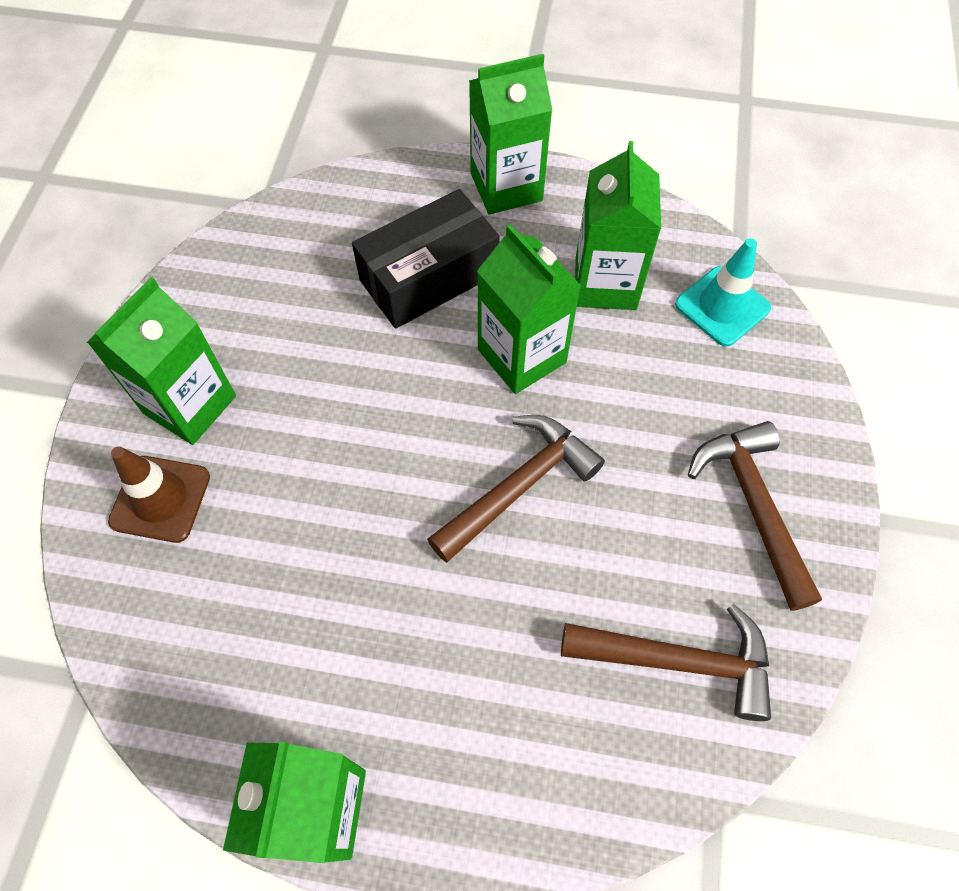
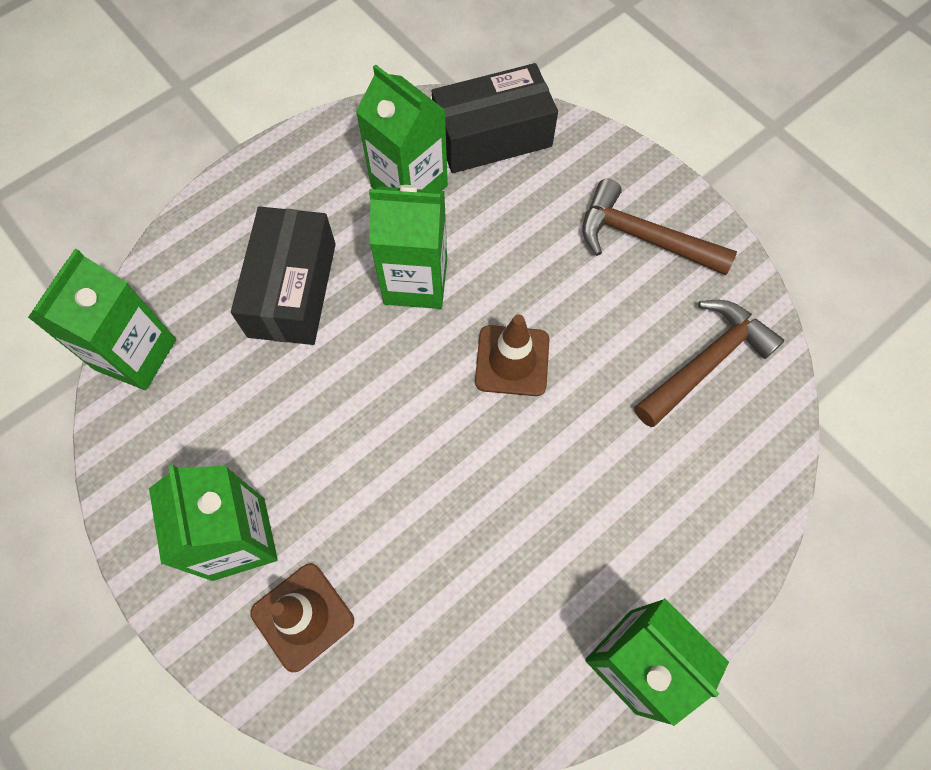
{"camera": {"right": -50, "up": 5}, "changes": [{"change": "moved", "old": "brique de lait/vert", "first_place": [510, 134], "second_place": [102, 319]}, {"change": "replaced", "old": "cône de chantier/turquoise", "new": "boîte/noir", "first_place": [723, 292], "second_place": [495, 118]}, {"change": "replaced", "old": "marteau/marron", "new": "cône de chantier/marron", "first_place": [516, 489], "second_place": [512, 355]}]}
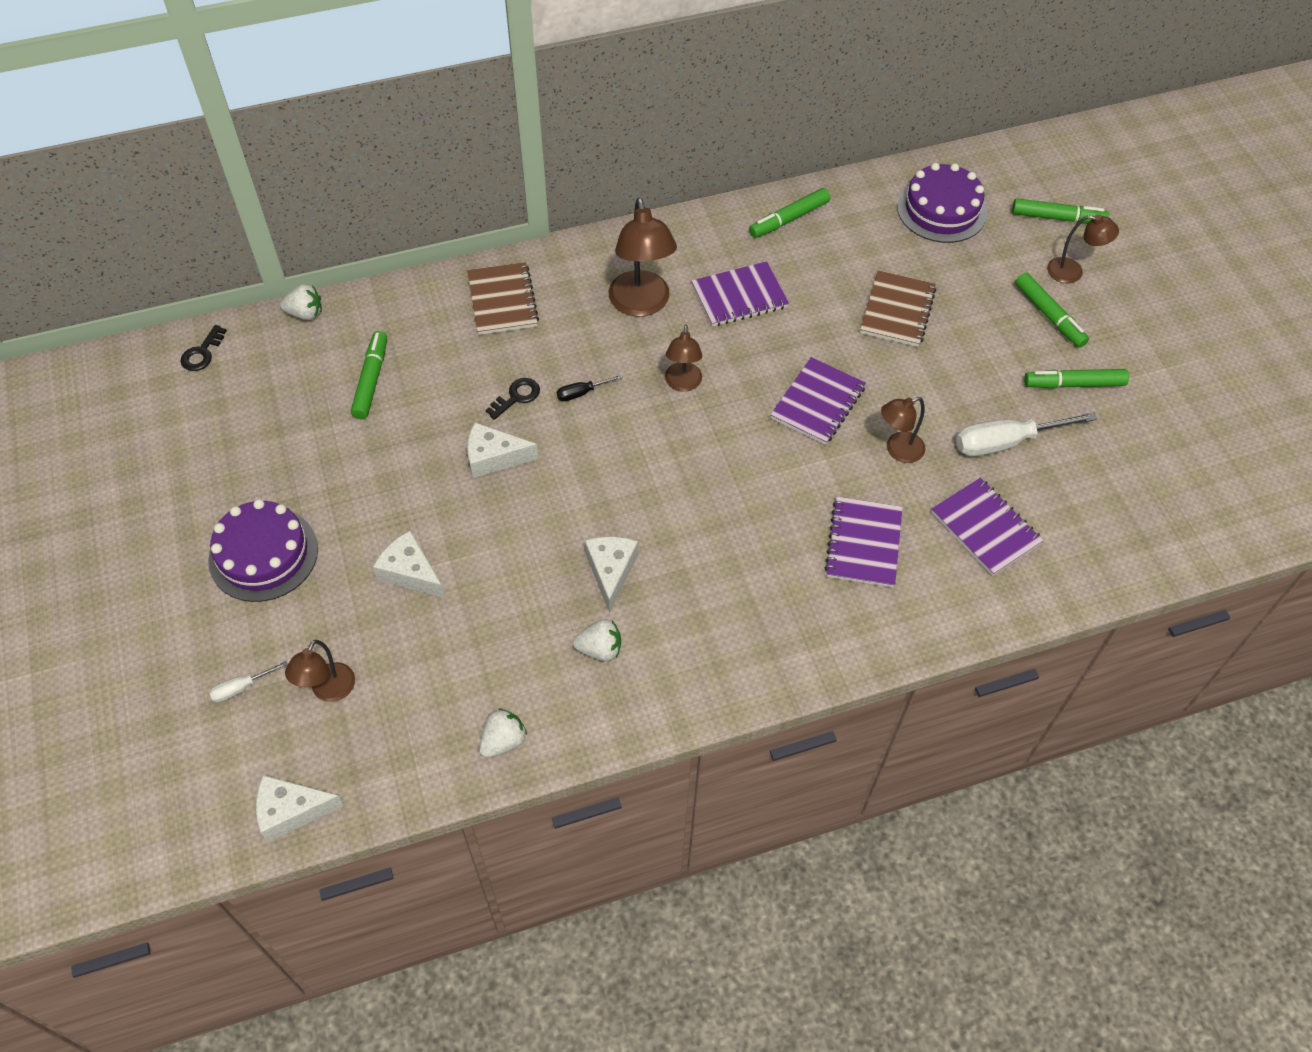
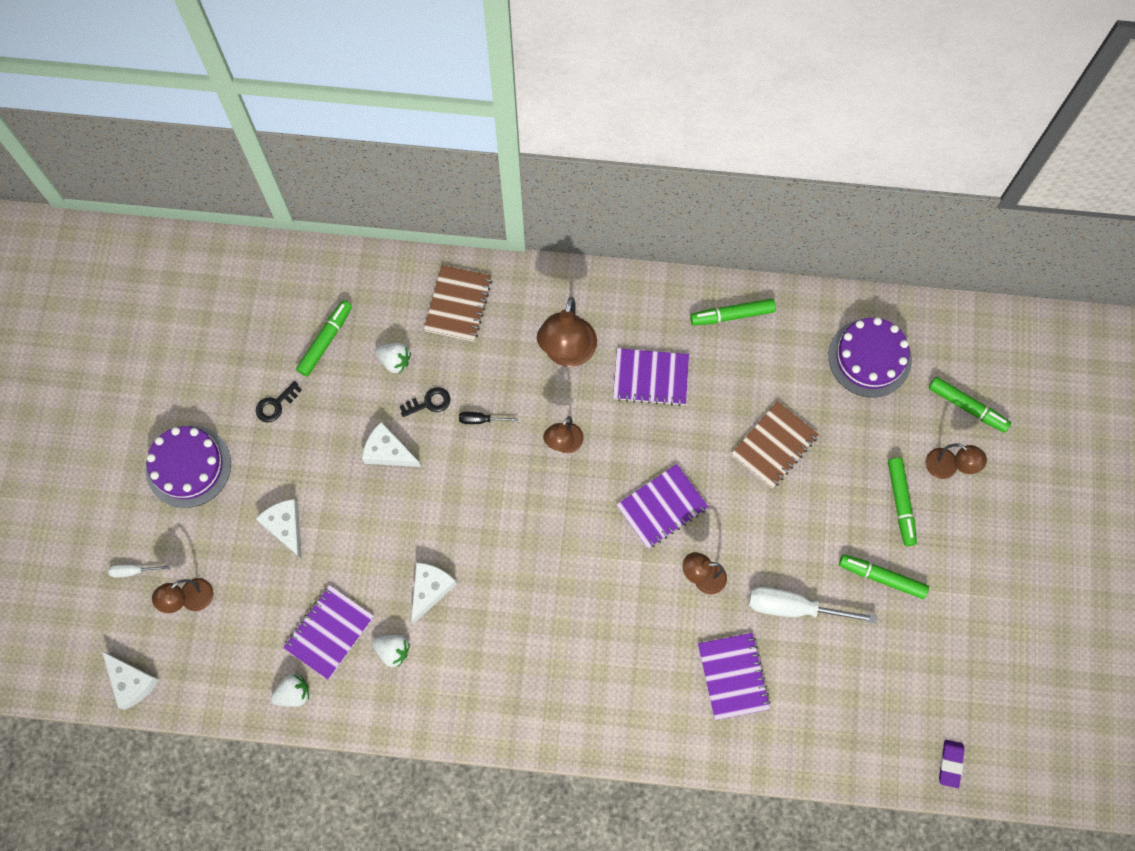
{"camera": {"right": 25, "up": 15}, "changes": [{"change": "moved", "old": "fraise/blanc", "first_place": [301, 302], "second_place": [393, 358]}, {"change": "moved", "old": "clé/noir", "first_place": [204, 348], "second_place": [279, 402]}, {"change": "moved", "old": "carnet/violet", "first_place": [864, 542], "second_place": [328, 632]}, {"change": "turned", "old": "fromage/blanc", "first_place": [300, 808], "second_place": [130, 680], "degrees": -150}, {"change": "added", "new": "gomme/violet", "second_place": [952, 764]}]}
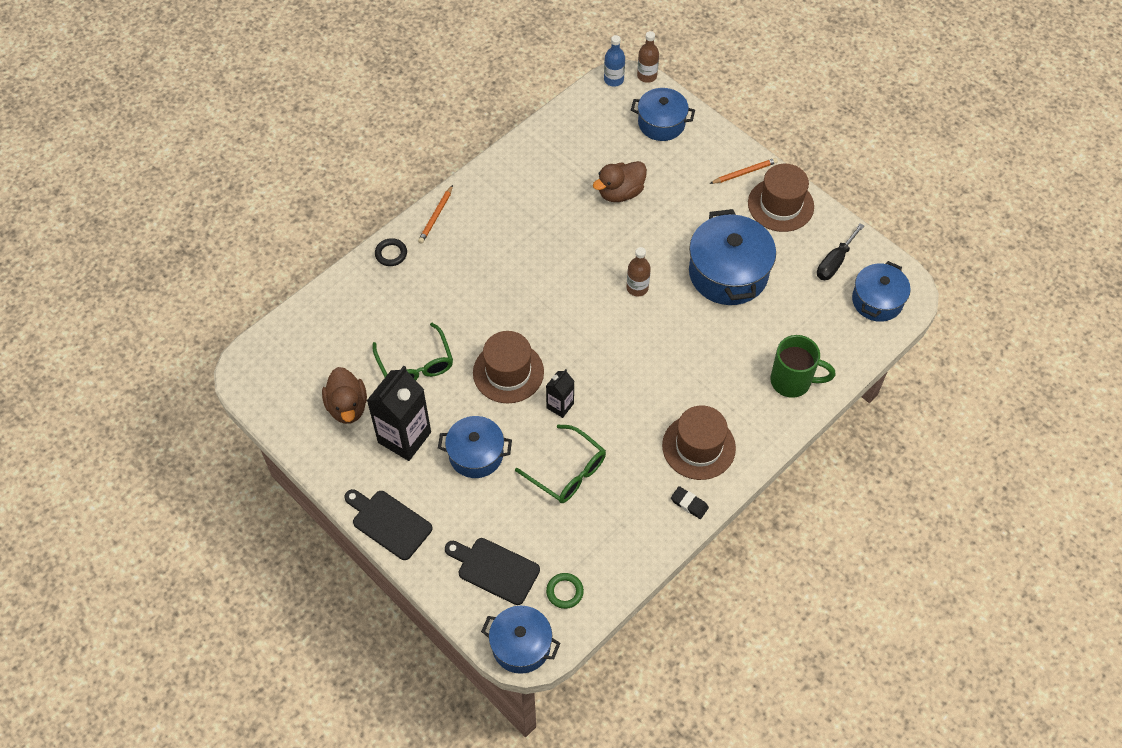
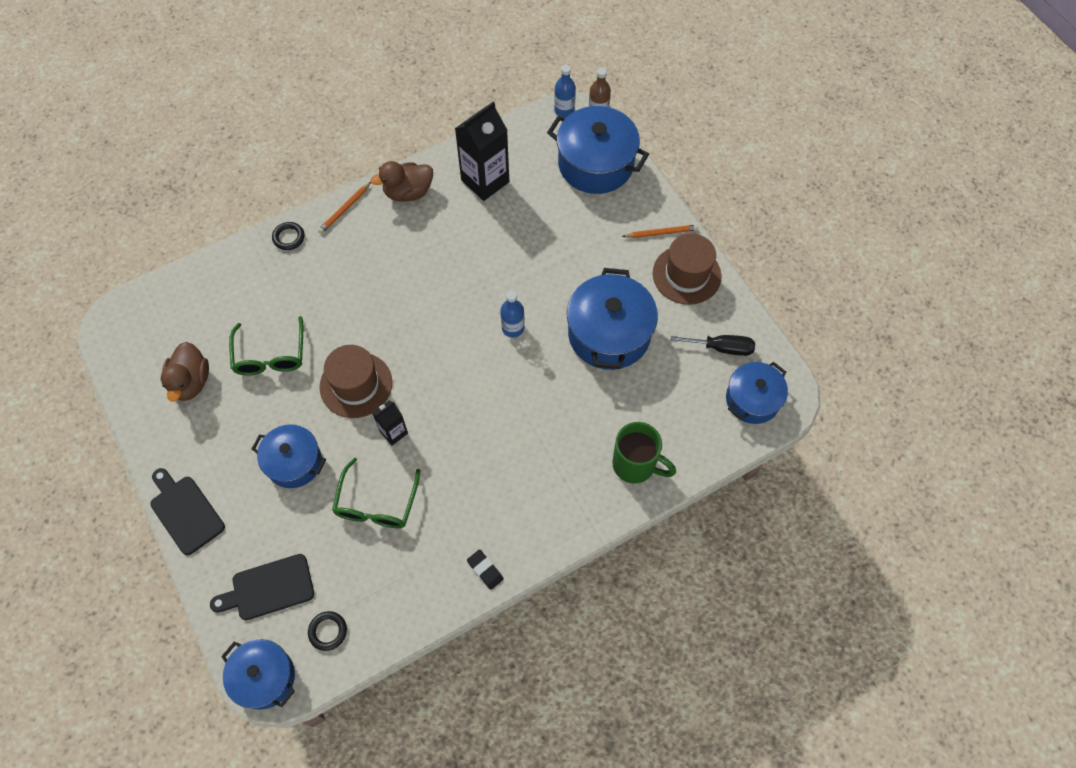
{"camera": {"right": 15, "up": 5}, "changes": [{"change": "resized", "old": "marmite/bleu", "first_place": [663, 114], "second_place": [598, 150], "factor": 1.57}, {"change": "moved", "old": "canard/marron", "first_place": [620, 181], "second_place": [401, 181]}, {"change": "turned", "old": "tournevis/noir", "first_place": [840, 251], "second_place": [712, 345], "degrees": -135}, {"change": "recoloured", "old": "bouteille/marron", "new": "bouteille/bleu", "first_place": [639, 271], "second_place": [513, 313]}, {"change": "moved", "old": "brique de lait/noir", "first_place": [399, 413], "second_place": [482, 151]}, {"change": "removed", "old": "chapeau/marron", "first_place": [699, 442]}, {"change": "turned", "old": "lunettes/vert", "first_place": [560, 464], "second_place": [376, 493], "degrees": 45}, {"change": "turned", "old": "planche à découper/noir", "first_place": [492, 571], "second_place": [262, 587], "degrees": -60}, {"change": "recoloured", "old": "anneau/vert", "new": "anneau/noir", "first_place": [565, 591], "second_place": [327, 631]}]}
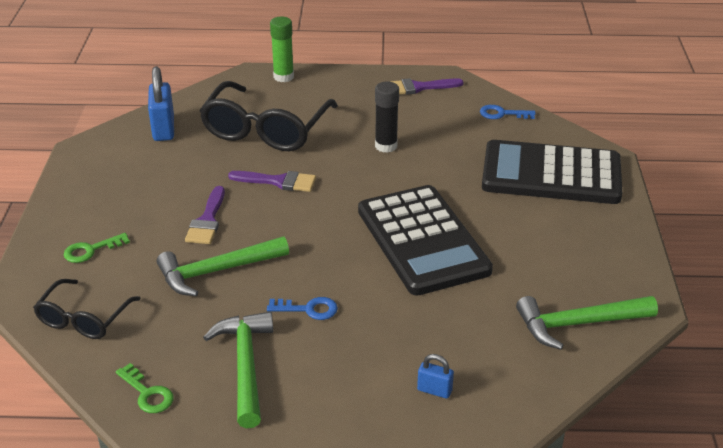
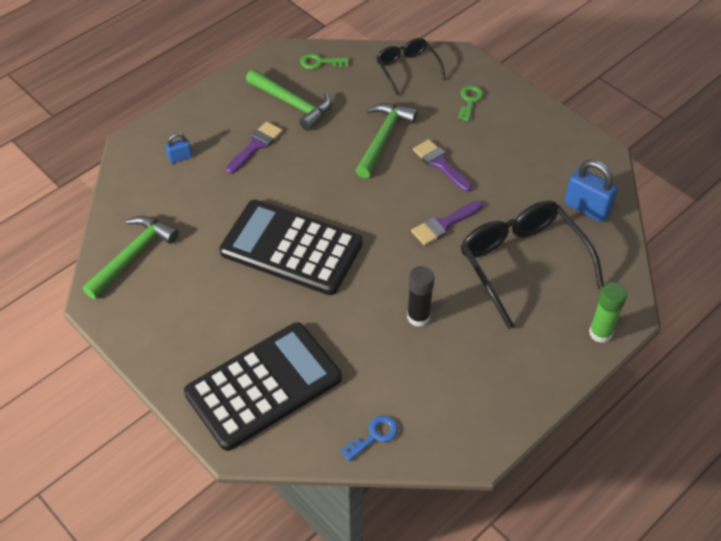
{"camera": {"right": 135, "up": 15}, "changes": [{"change": "moved", "old": "pinceau/violet", "first_place": [426, 86], "second_place": [254, 147]}, {"change": "removed", "old": "clé/bleu", "first_place": [302, 308]}]}
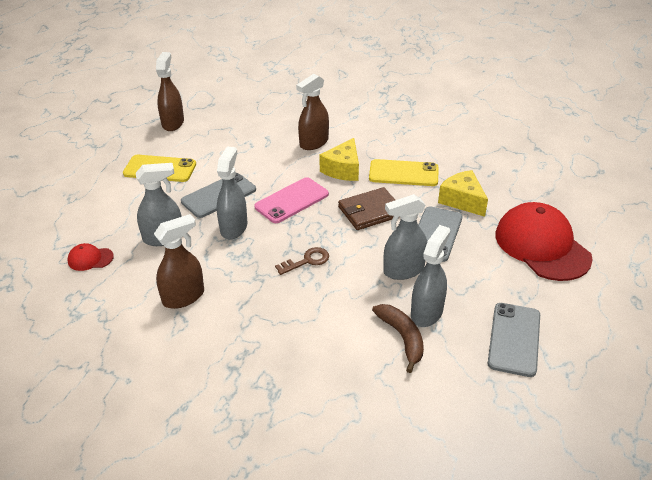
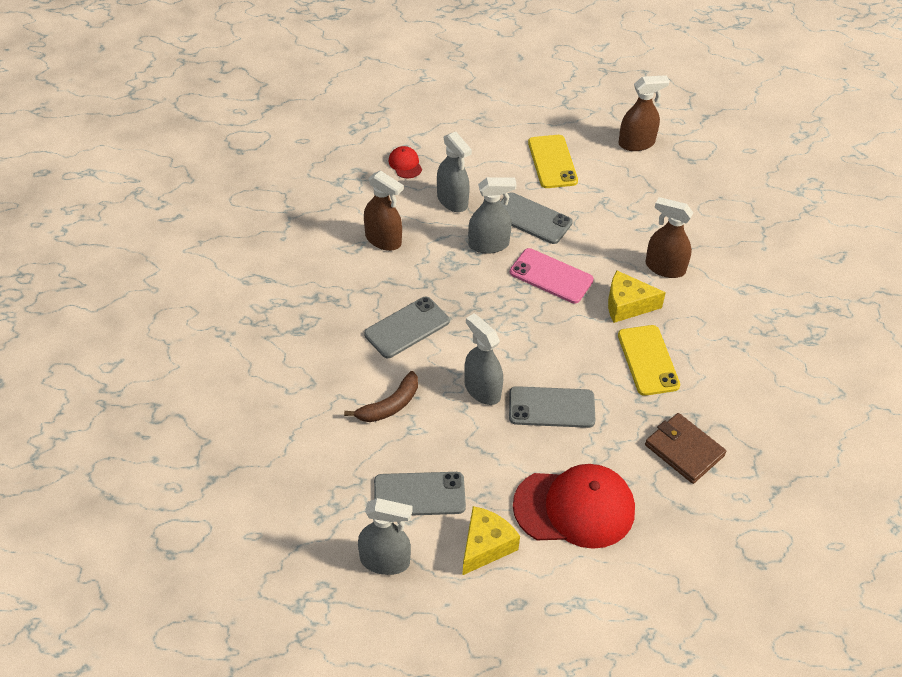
{"camera": {"right": 70, "up": 10}, "changes": [{"change": "moved", "old": "fromage/jaune", "first_place": [463, 193], "second_place": [491, 541]}, {"change": "moved", "old": "portefeuille/marron", "first_place": [366, 208], "second_place": [685, 448]}, {"change": "turned", "old": "casquette/rouge", "first_place": [544, 241], "second_place": [574, 506], "degrees": 45}, {"change": "moved", "old": "vaporisateur/gris", "first_place": [430, 276], "second_place": [385, 536]}, {"change": "removed", "old": "clé/marron", "first_place": [302, 261]}, {"change": "added", "new": "téléphone/gris", "second_place": [407, 327]}]}
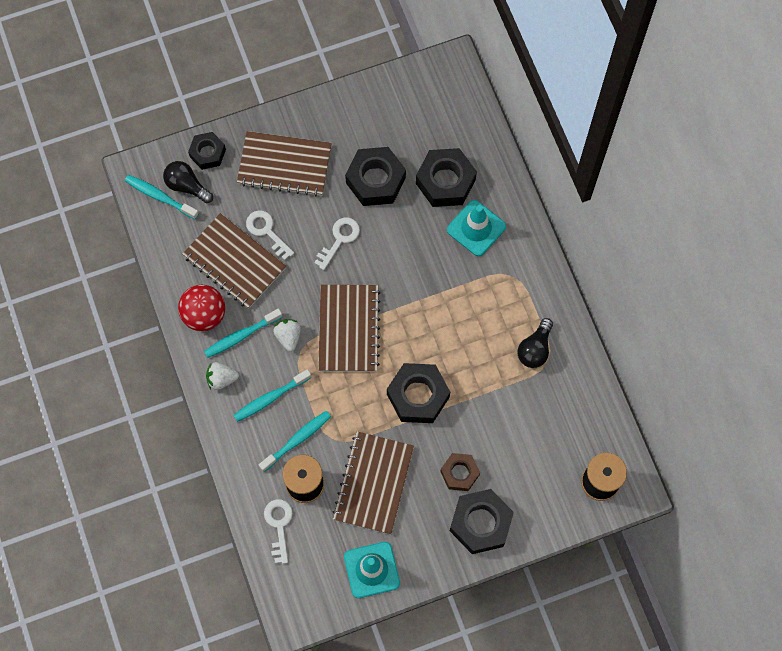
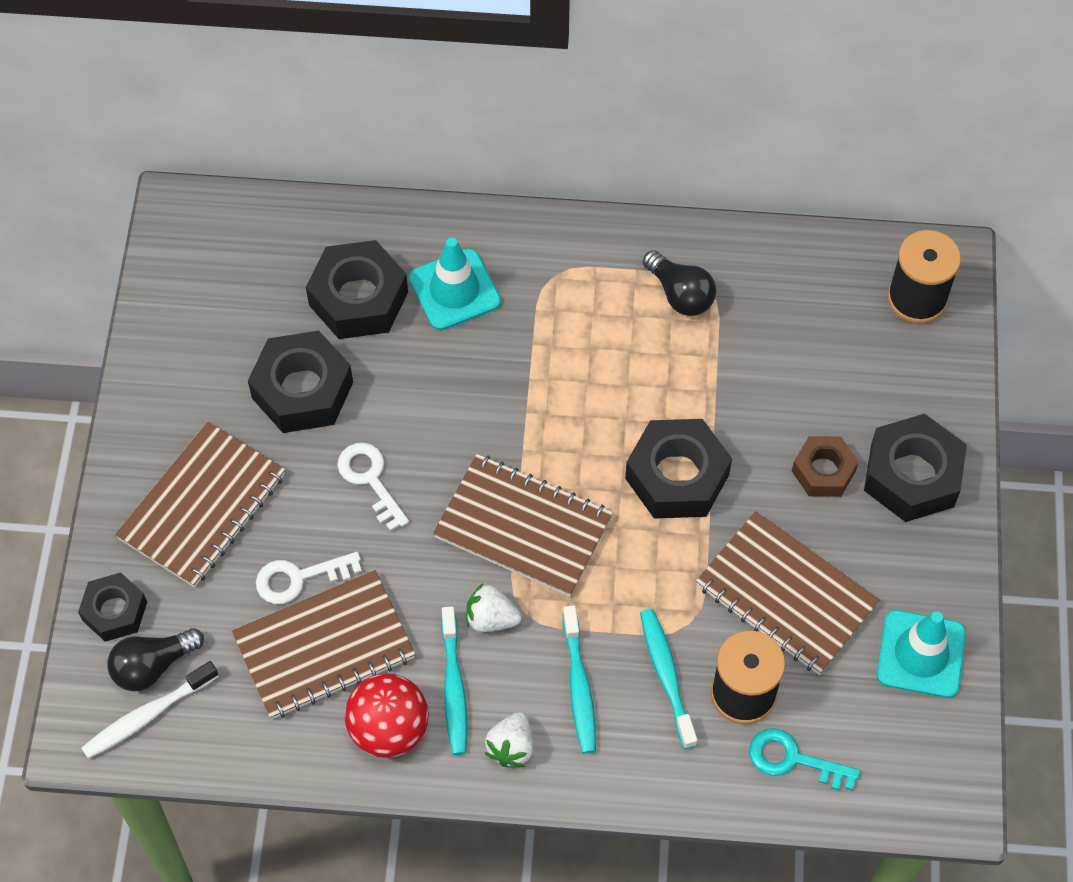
{"camera": {"right": -65, "up": -10}, "changes": [{"change": "recoloured", "old": "brosse à dents/turquoise", "new": "brosse à dents/blanc", "first_place": [162, 197], "second_place": [150, 710]}, {"change": "recoloured", "old": "clé/blanc", "new": "clé/turquoise", "first_place": [278, 531], "second_place": [804, 759]}]}
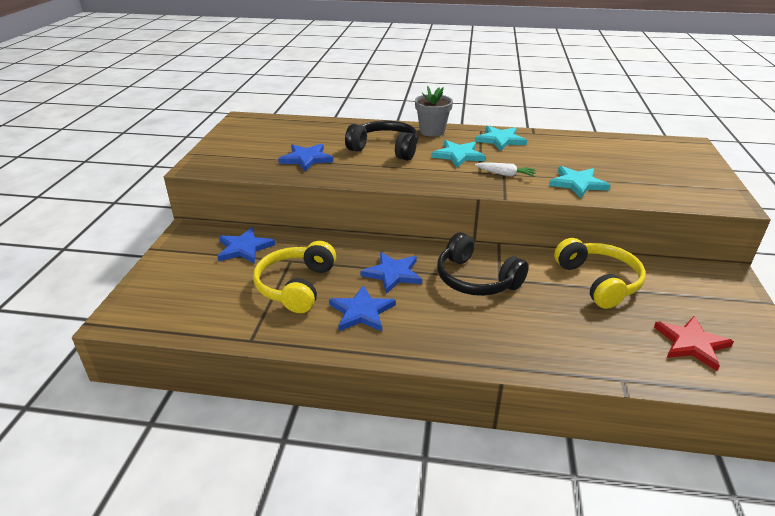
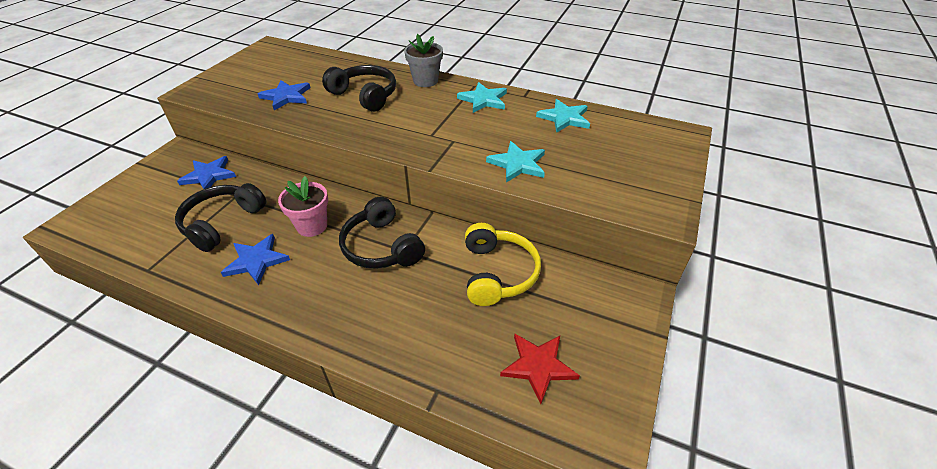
{"camera": {"right": 15, "up": 10}, "changes": [{"change": "moved", "old": "étoile/turquoise", "first_place": [458, 154], "second_place": [563, 116]}, {"change": "removed", "old": "carotte/blanc", "first_place": [506, 170]}, {"change": "recoloured", "old": "casque audio/jaune", "new": "casque audio/noir", "first_place": [294, 277], "second_place": [220, 217]}, {"change": "replaced", "old": "étoile/bleu", "new": "pot de fleurs/rose", "first_place": [391, 273], "second_place": [303, 206]}]}
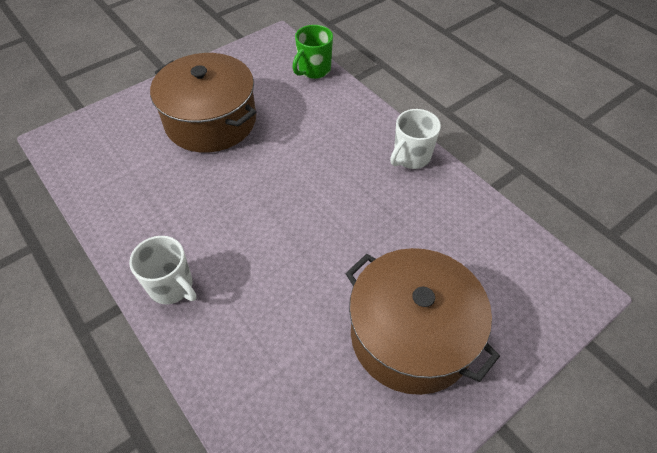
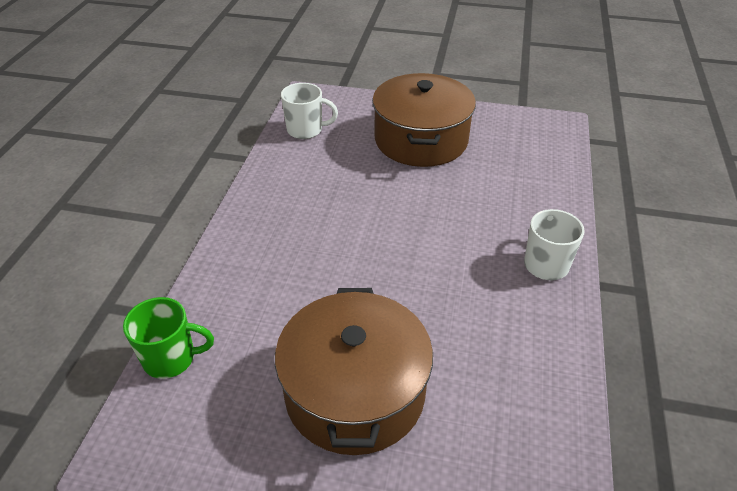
{"camera": {"right": -130, "up": -10}, "changes": [{"change": "moved", "old": "tasse/blanc", "first_place": [415, 139], "second_place": [309, 111]}]}
